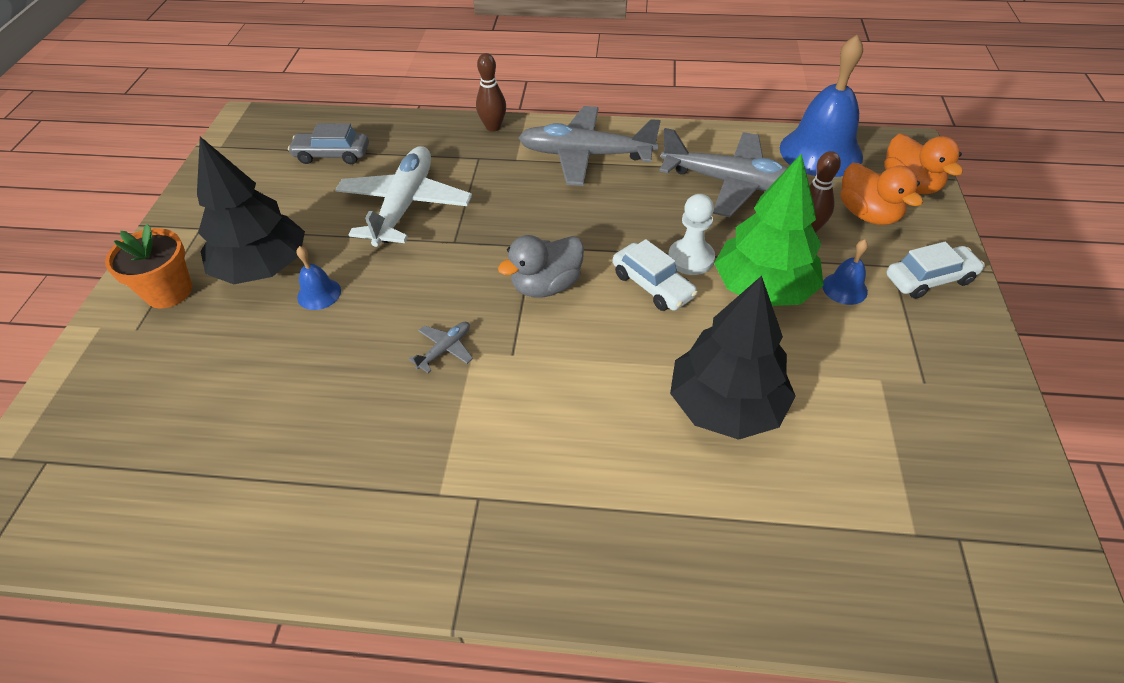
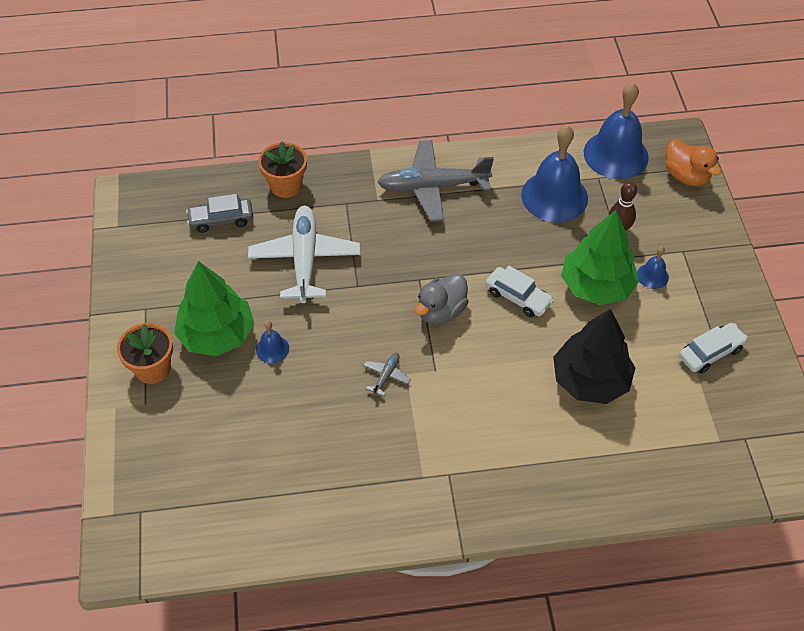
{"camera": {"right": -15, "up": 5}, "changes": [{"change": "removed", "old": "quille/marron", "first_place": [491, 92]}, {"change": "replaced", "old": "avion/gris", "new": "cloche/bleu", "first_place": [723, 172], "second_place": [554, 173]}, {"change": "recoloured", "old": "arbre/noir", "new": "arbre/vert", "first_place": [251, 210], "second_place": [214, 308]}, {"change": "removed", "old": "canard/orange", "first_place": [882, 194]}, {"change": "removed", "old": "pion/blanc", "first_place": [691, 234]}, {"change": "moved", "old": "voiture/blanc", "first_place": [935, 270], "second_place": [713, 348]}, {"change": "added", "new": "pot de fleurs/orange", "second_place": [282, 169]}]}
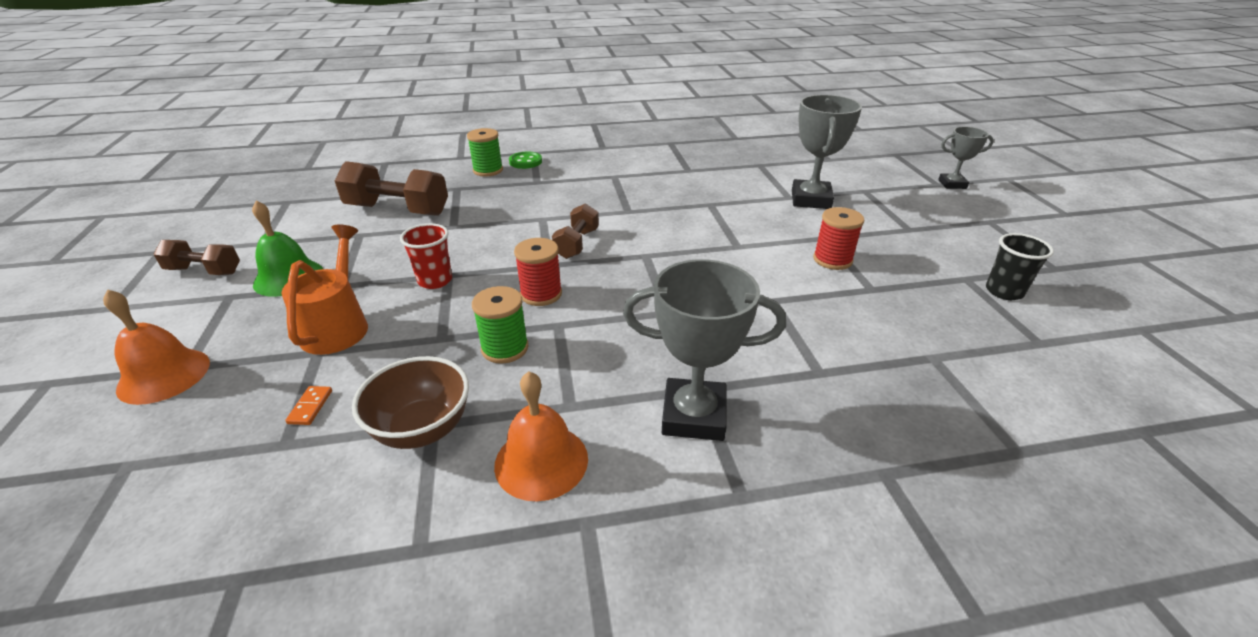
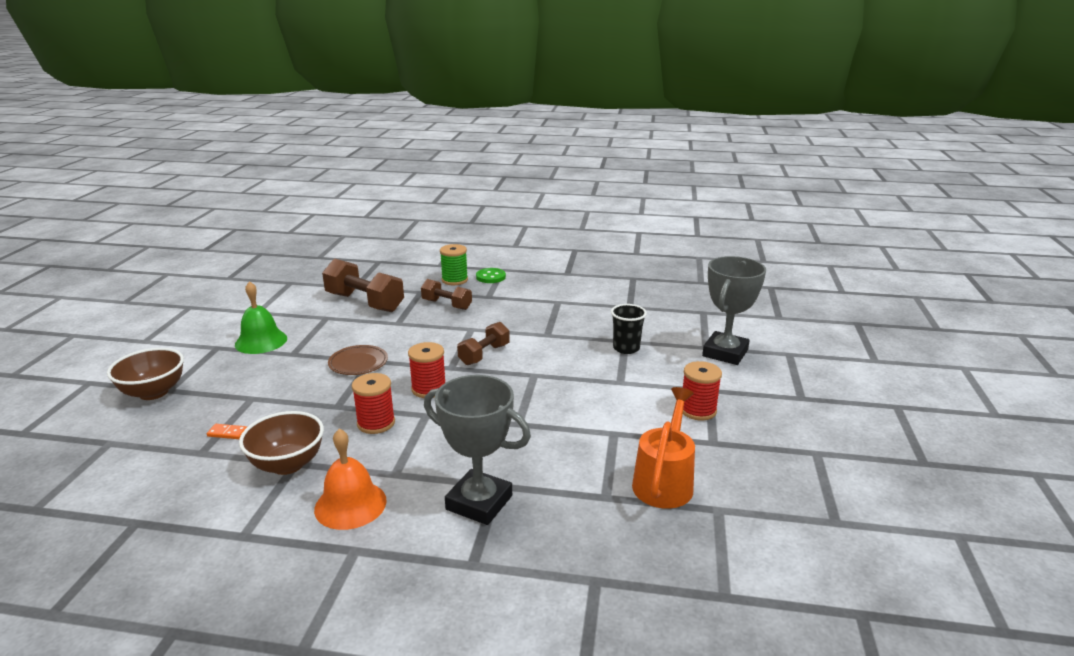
{"camera": {"right": 20, "up": -10}, "changes": [{"change": "removed", "old": "trophée/gris", "first_place": [966, 158]}, {"change": "replaced", "old": "gobelet/rouge", "new": "assiette/marron", "first_place": [426, 256], "second_place": [358, 360]}, {"change": "moved", "old": "arrosoir/orange", "first_place": [324, 290], "second_place": [663, 448]}, {"change": "moved", "old": "gobelet/noir", "first_place": [1020, 266], "second_place": [629, 329]}, {"change": "moved", "old": "haltère/marron", "first_place": [196, 257], "second_place": [446, 294]}, {"change": "recoloured", "old": "bobine/vert", "new": "bobine/rouge", "first_place": [500, 325], "second_place": [373, 403]}, {"change": "replaced", "old": "cloche/orange", "new": "bol/marron", "first_place": [156, 347], "second_place": [145, 374]}, {"change": "turned", "old": "domino/orange", "first_place": [308, 405], "second_place": [227, 431], "degrees": 75}]}
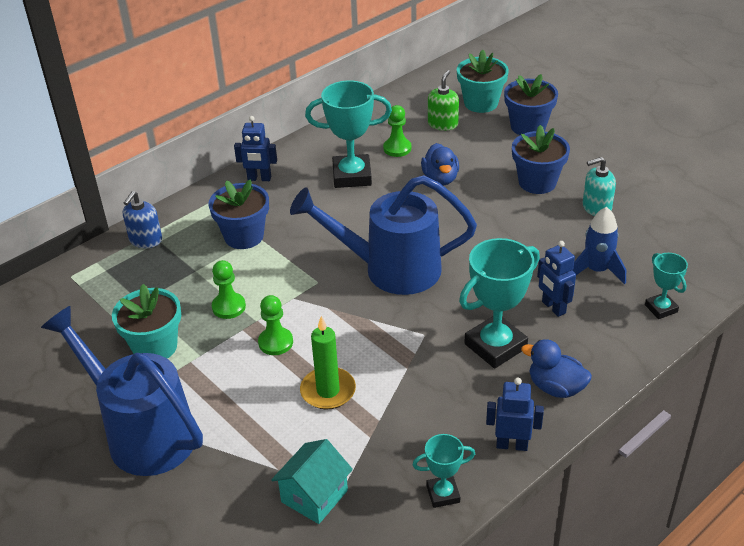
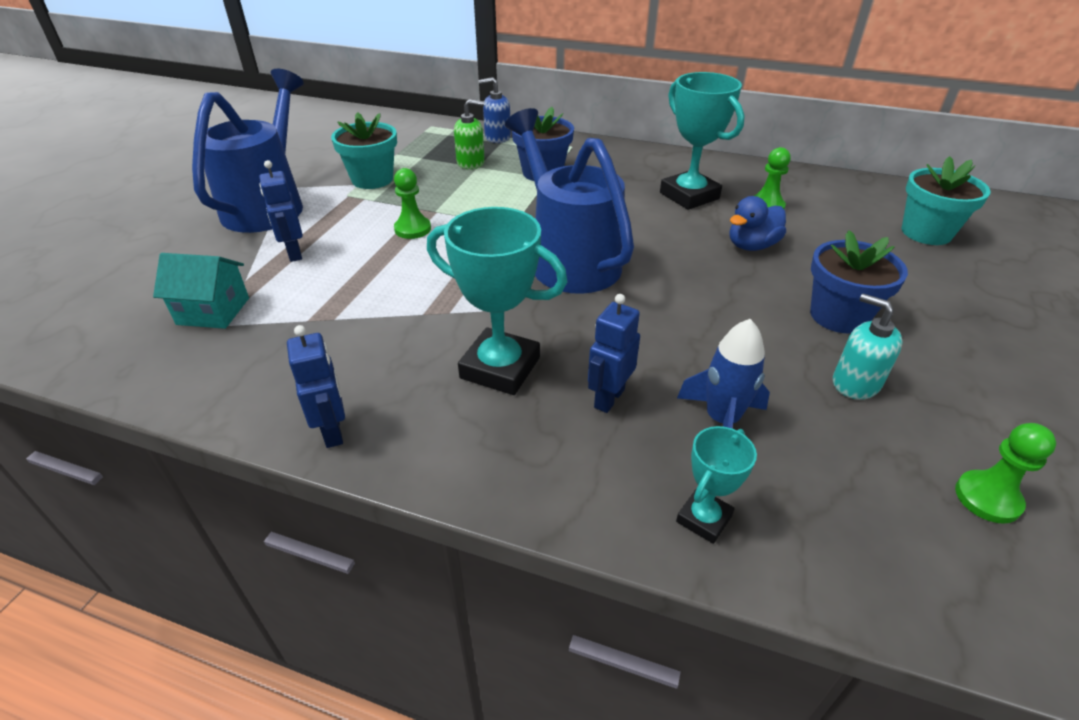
{"camera": {"right": 60, "up": 0}, "changes": [{"change": "moved", "old": "distributeur de savon/vert", "first_place": [443, 100], "second_place": [469, 134]}, {"change": "removed", "old": "pot de fleurs/bleu", "first_place": [531, 104]}, {"change": "moved", "old": "robot/bleu", "first_place": [255, 148], "second_place": [281, 211]}, {"change": "moved", "old": "pion/vert", "first_place": [229, 289], "second_place": [1005, 473]}, {"change": "removed", "old": "bougie/vert", "first_place": [328, 362]}, {"change": "removed", "old": "canard/bleu", "first_place": [556, 368]}, {"change": "removed", "old": "trophée/turquoise", "first_place": [444, 471]}]}
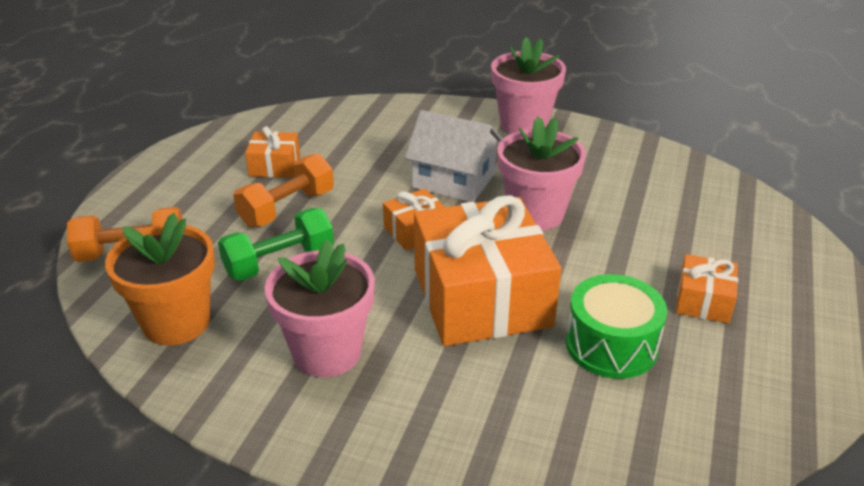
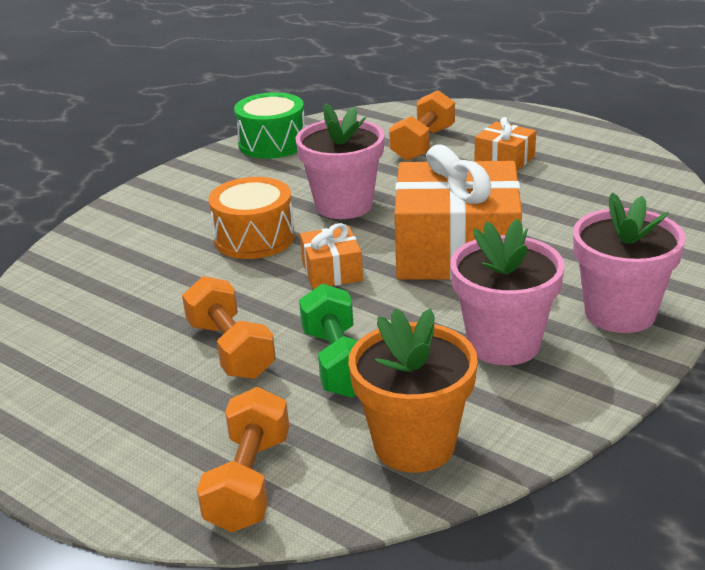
{"camera": {"right": -70, "up": -5}, "changes": [{"change": "moved", "old": "pot de fleurs/rose", "first_place": [528, 85], "second_place": [629, 263]}, {"change": "replaced", "old": "maison/blanc", "new": "tambour/orange", "first_place": [454, 156], "second_place": [251, 218]}, {"change": "removed", "old": "cadeau/orange", "first_place": [272, 152]}, {"change": "moved", "old": "tambour/vert", "first_place": [616, 326], "second_place": [269, 125]}, {"change": "added", "new": "haltère/orange", "second_place": [422, 125]}]}
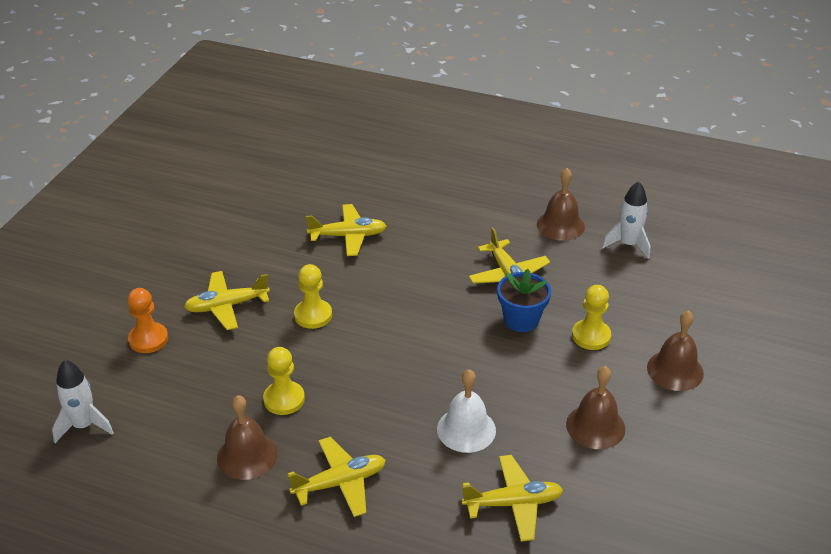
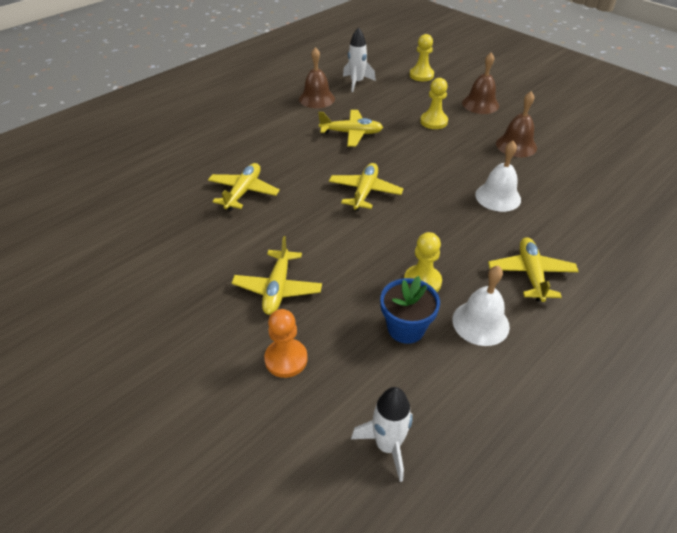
{"camera": {"right": -65, "up": 5}, "changes": [{"change": "moved", "old": "pion/jaune", "first_place": [313, 296], "second_place": [422, 57]}, {"change": "moved", "old": "pot de fleurs/bleu", "first_place": [524, 300], "second_place": [410, 310]}, {"change": "recoloured", "old": "cloche/marron", "new": "cloche/blanc", "first_place": [247, 437], "second_place": [481, 306]}, {"change": "moved", "old": "avion/jaune", "first_place": [512, 498], "second_place": [366, 187]}]}
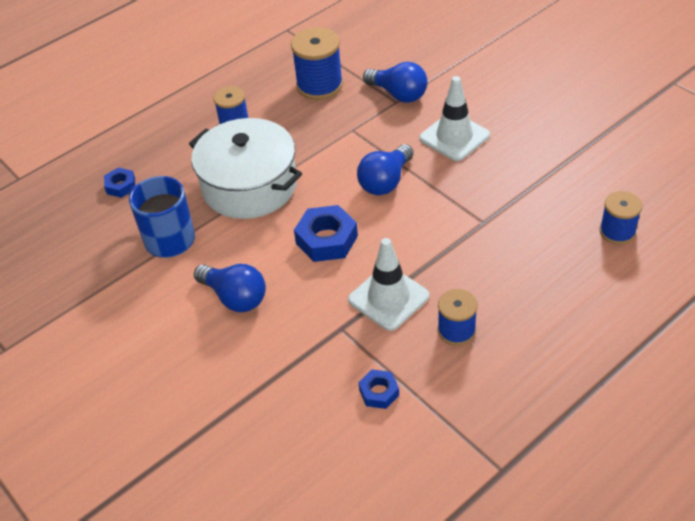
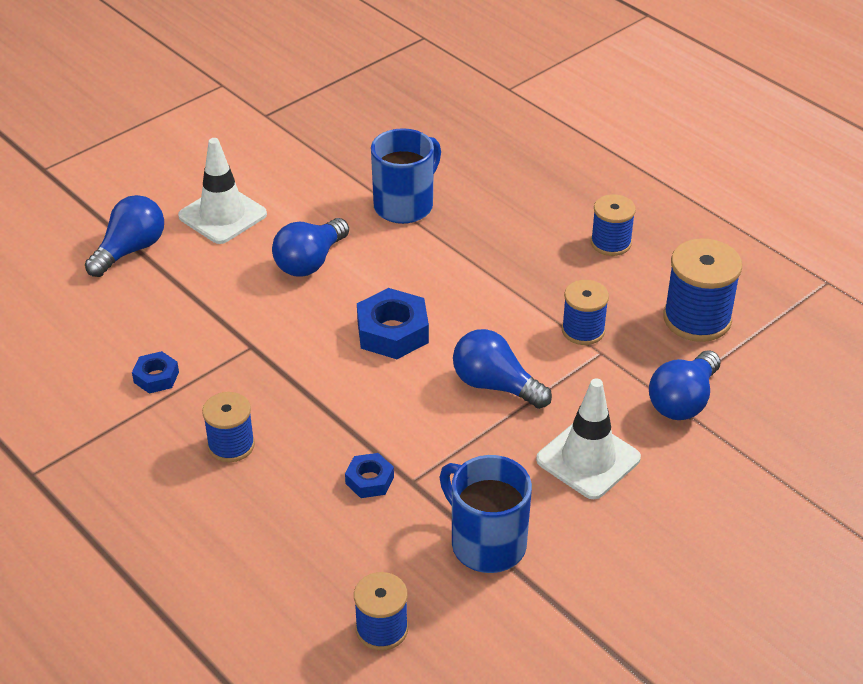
{"camera": {"right": 85, "up": -5}, "changes": [{"change": "removed", "old": "marmite/blanc", "first_place": [245, 168]}, {"change": "moved", "old": "écrou/bleu", "first_place": [119, 183], "second_place": [369, 475]}, {"change": "moved", "old": "cône de chantier/blanc", "first_place": [388, 284], "second_place": [222, 191]}, {"change": "added", "new": "ampoule/bleu", "second_place": [124, 236]}, {"change": "added", "new": "bobine/bleu", "second_place": [585, 312]}, {"change": "added", "new": "tasse/bleu", "second_place": [485, 514]}]}
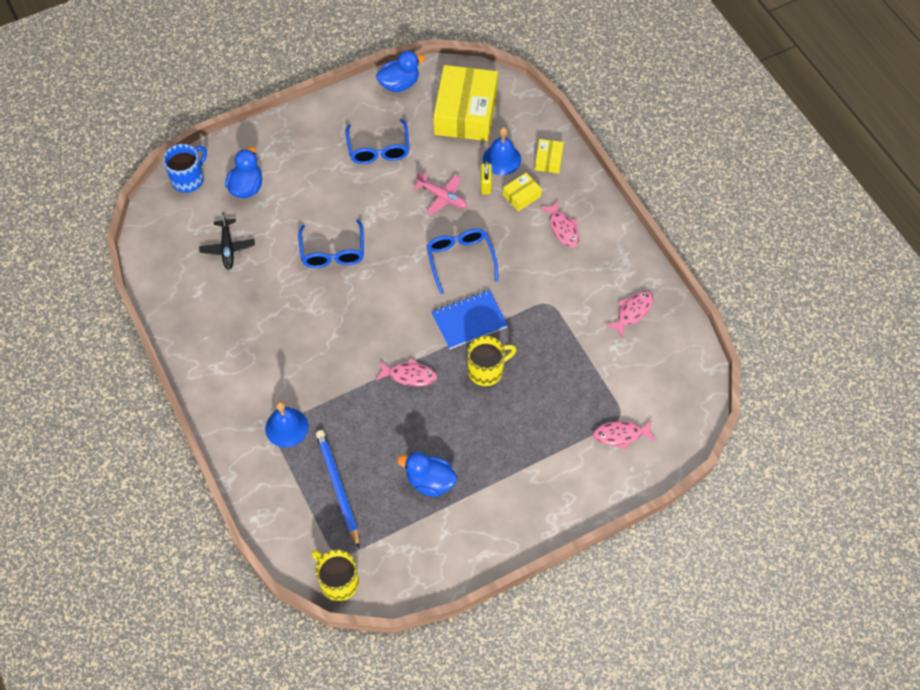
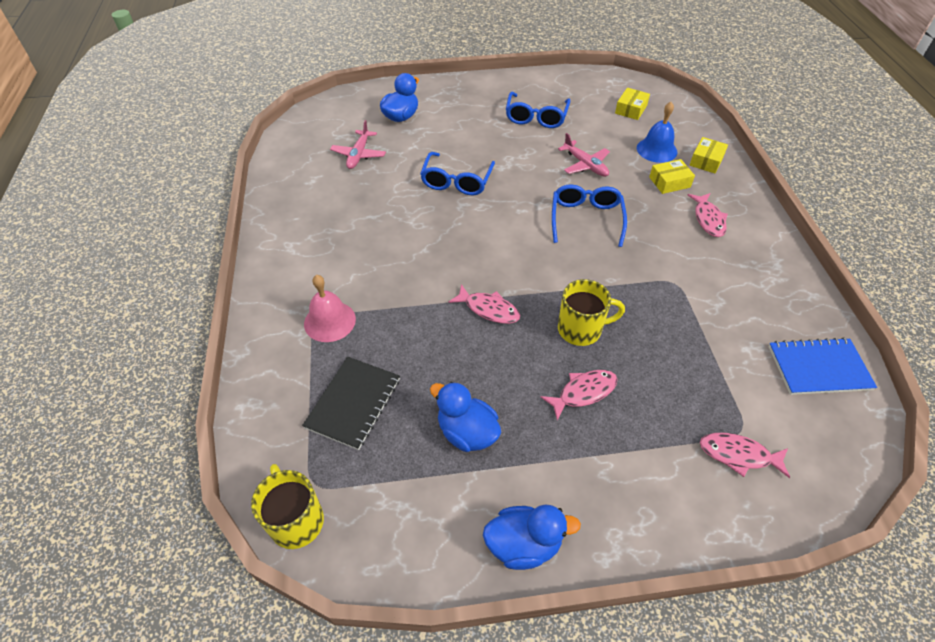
{"camera": {"right": 20, "up": -10}, "changes": [{"change": "moved", "old": "canard/bleu", "first_place": [400, 71], "second_place": [532, 537]}, {"change": "resized", "old": "boîte/jaune", "first_place": [466, 103], "second_place": [632, 104], "factor": 0.44}, {"change": "removed", "old": "tasse/bleu", "first_place": [185, 168]}, {"change": "removed", "old": "cadenas/jaune", "first_place": [486, 178]}, {"change": "recoloured", "old": "avion/noir", "new": "avion/rose", "first_place": [227, 240], "second_place": [358, 144]}, {"change": "moved", "old": "carnet/bleu", "first_place": [469, 319], "second_place": [822, 366]}, {"change": "moved", "old": "poisson/rose", "first_place": [629, 314], "second_place": [579, 395]}, {"change": "recoloured", "old": "cloche/bleu", "new": "cloche/rose", "first_place": [286, 424], "second_place": [330, 308]}, {"change": "replaced", "old": "crayon/bleu", "new": "carnet/noir", "first_place": [338, 489], "second_place": [351, 403]}]}
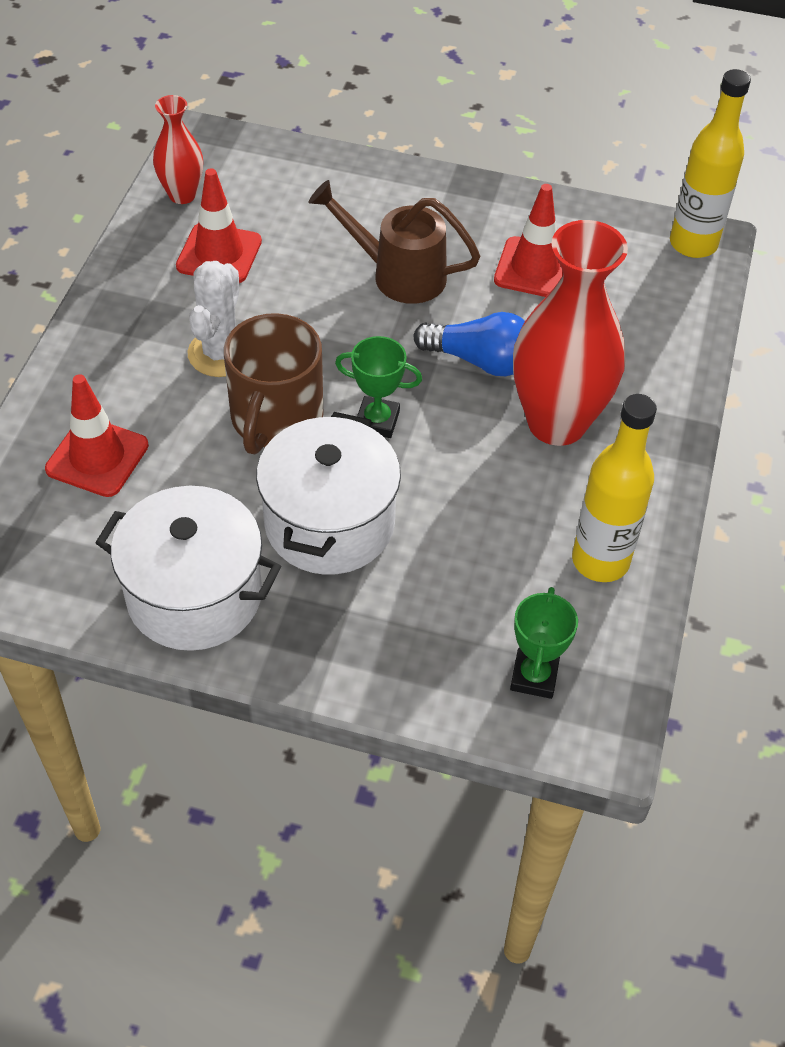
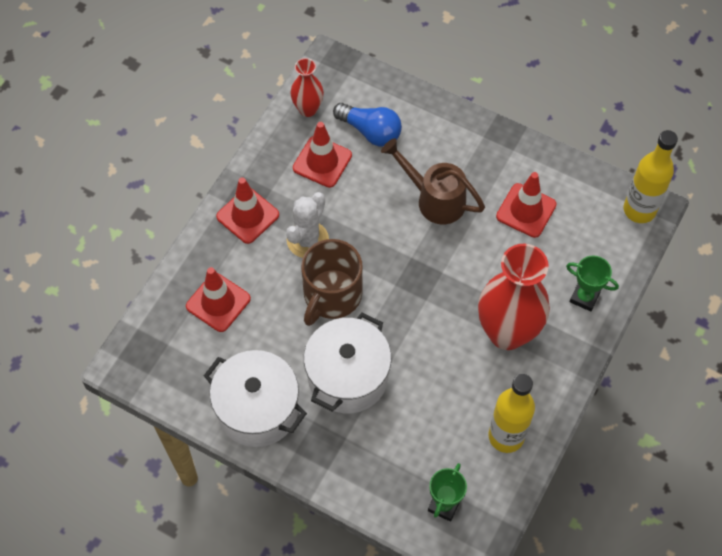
{"camera": {"right": 15, "up": 10}, "changes": [{"change": "moved", "old": "ampoule/bleu", "first_place": [469, 344], "second_place": [367, 125]}, {"change": "moved", "old": "trophée/vert", "first_place": [378, 387], "second_place": [592, 283]}, {"change": "added", "new": "cône de chantier/rouge", "second_place": [247, 210]}]}
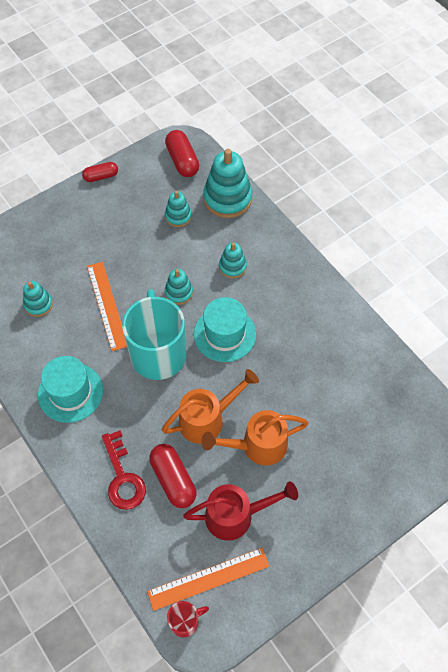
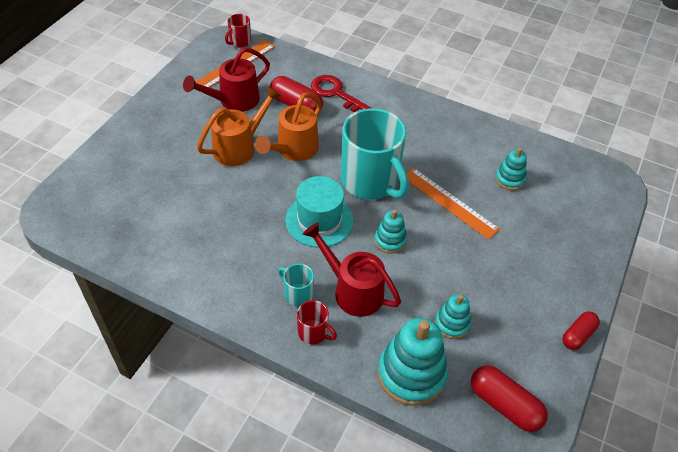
{"camera": {"right": 150, "up": -10}, "changes": [{"change": "replaced", "old": "jouet à empiler/turquoise", "new": "arrosoir/rouge", "first_place": [233, 260], "second_place": [352, 269]}, {"change": "removed", "old": "chapeau/turquoise", "first_place": [70, 389]}, {"change": "added", "new": "tasse/turquoise", "second_place": [296, 285]}, {"change": "added", "new": "tasse/rouge", "second_place": [317, 322]}]}
